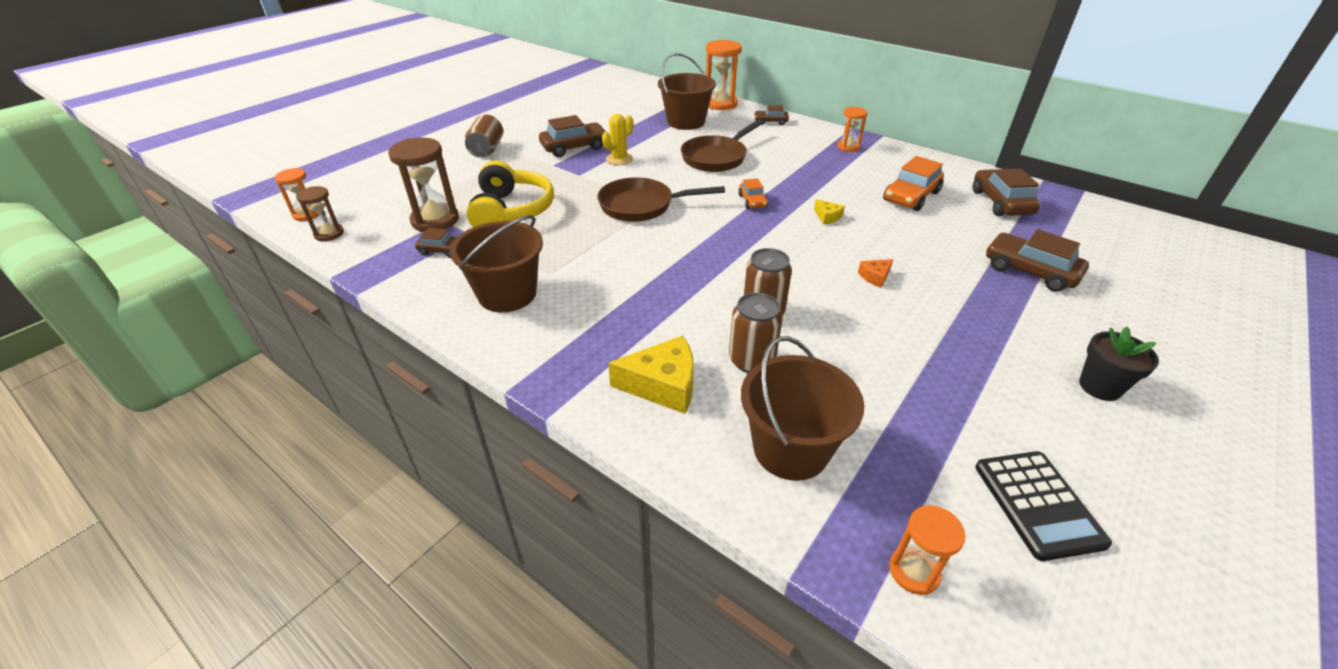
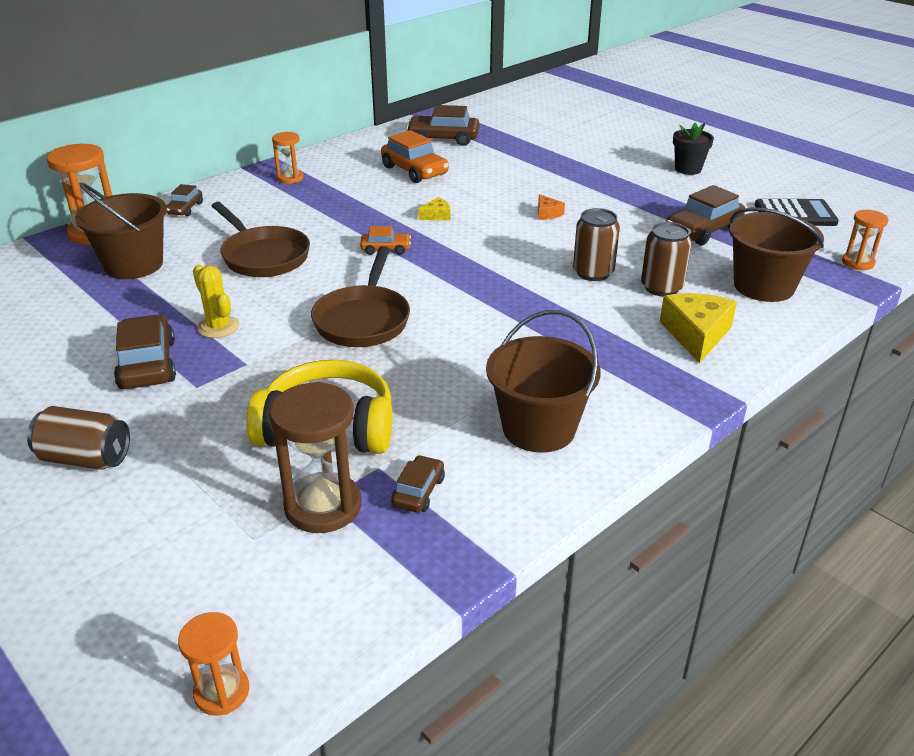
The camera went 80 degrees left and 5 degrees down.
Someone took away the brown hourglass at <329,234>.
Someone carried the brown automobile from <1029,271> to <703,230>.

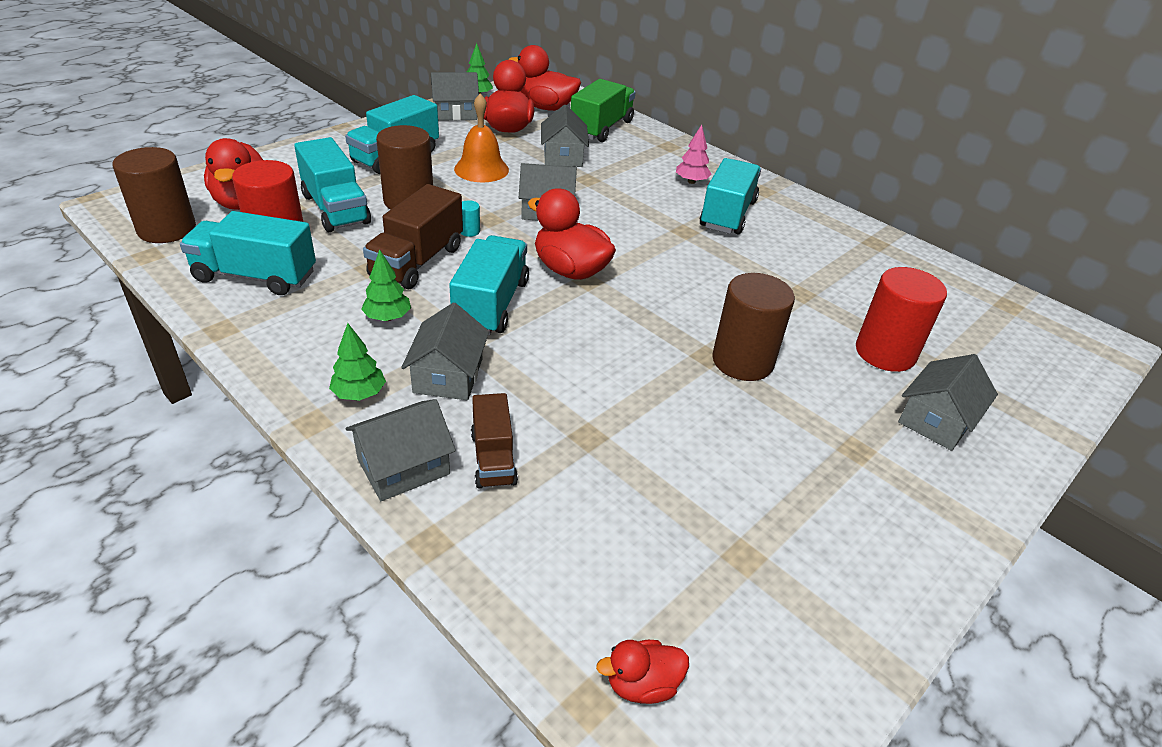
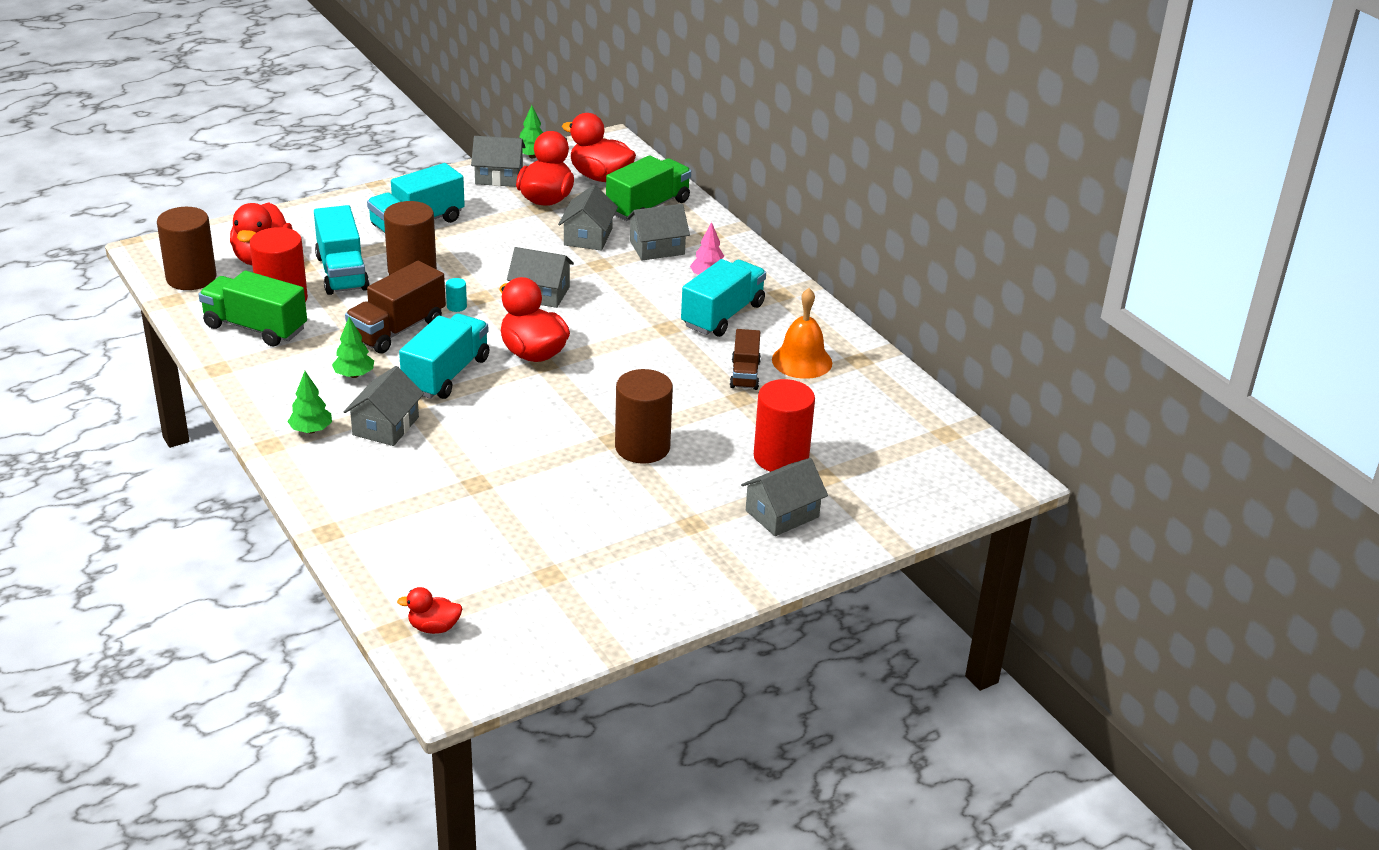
The camera went 15 degrees right and 5 degrees down.
Someone carried the orange-coloured school bell from <481,169> to <802,361>.
Someone repainted the aqua toy truck at <255,276>, which became the emerald toy truck at <255,328>.
Someone carried the brown toy truck from <493,458> to <745,374>.
Someone carried the gray cottage from <403,467> to <657,248>.

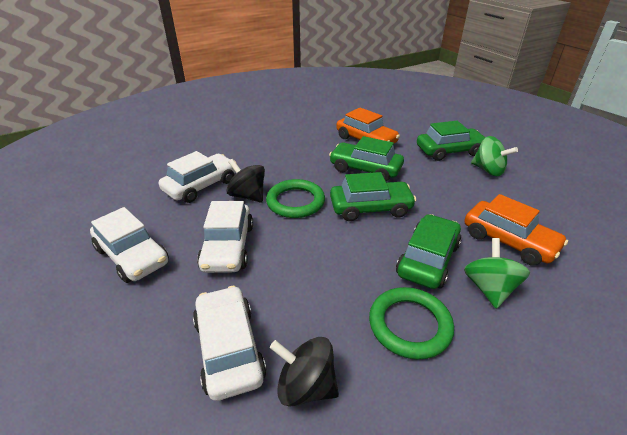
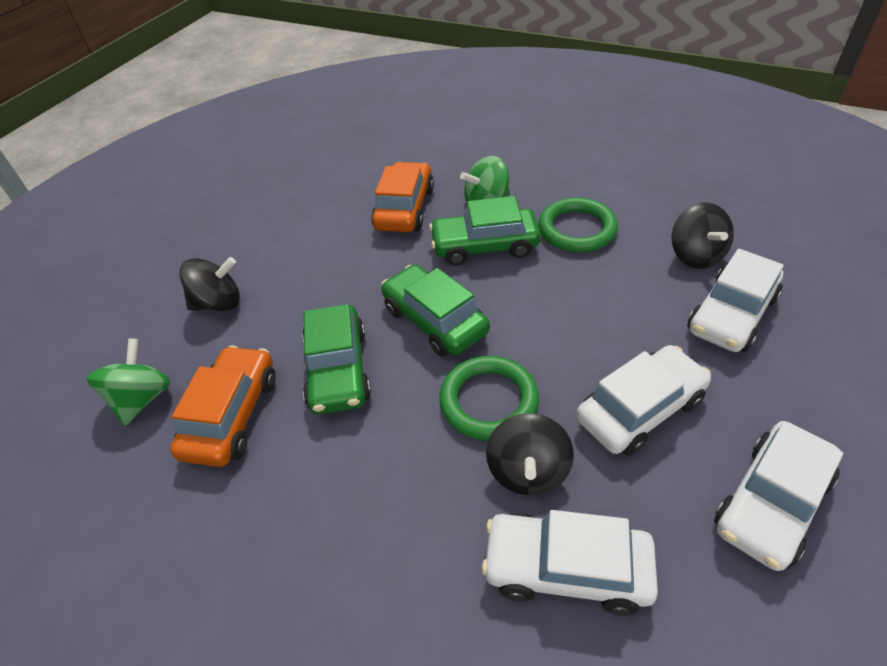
The camera went 120 degrees left and 10 degrees up.
Someone swapped the emerald automobile at <449,151> for the ebony toy top at <218,303>.
Someone carried the emerald toy top from <488,170> to <142,399>.
Someone rotated the pure white automobile at <132,256> by 150 degrees counterclockwise.

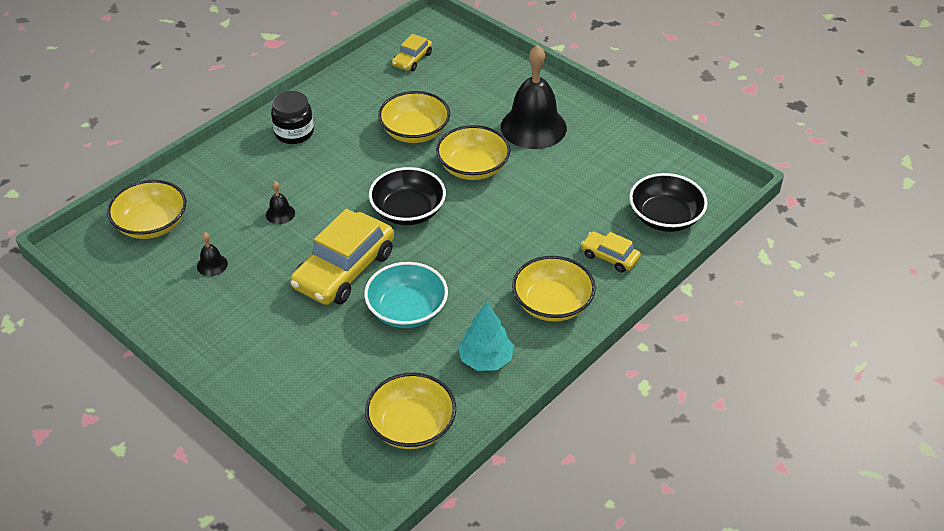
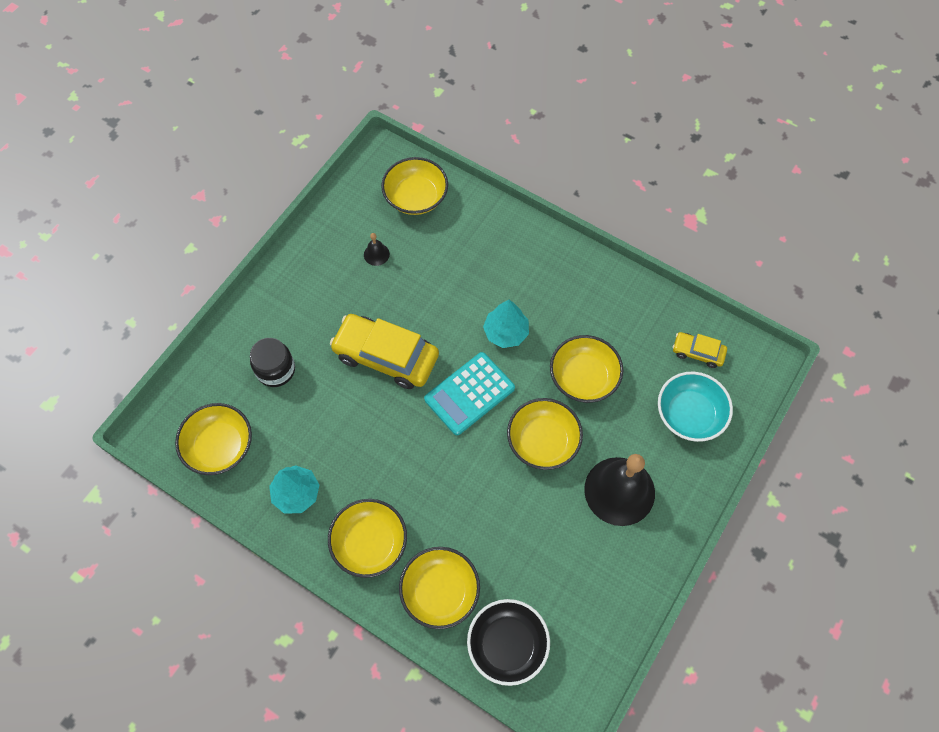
The camera went 80 degrees right and 20 degrees up.
Someone carried the ebony preserve jar from <294,133> to <276,370>.
Someone swapped the ebony deep dish at <408,211> for the aqua pocket calculator at <469,393>.
Someone took away the ebony school bell at <280,214>.
Someone swapped the yellow automobile at <610,257> for the yellow deep dish at <440,591>.
Someone carried the aqua deep dish from <407,310> to <689,414>.
Someone put down the aqua toy tree at <506,332>.

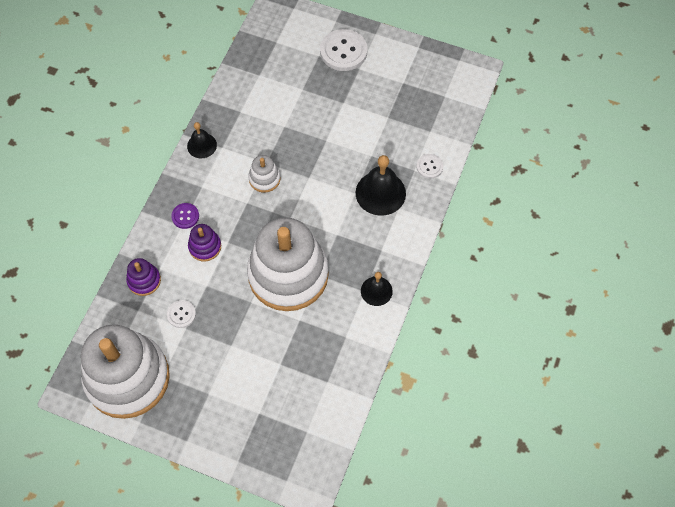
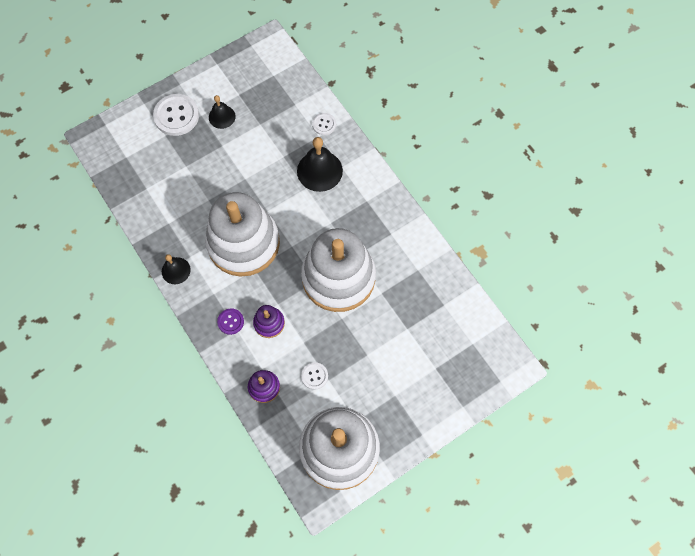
The camera went 55 degrees left and 5 degrees up.
Someone scaled the pure white ring stacker at <264,179> by 2.42.
Someone carried the ebony school bell from <376,291> to <222,116>.

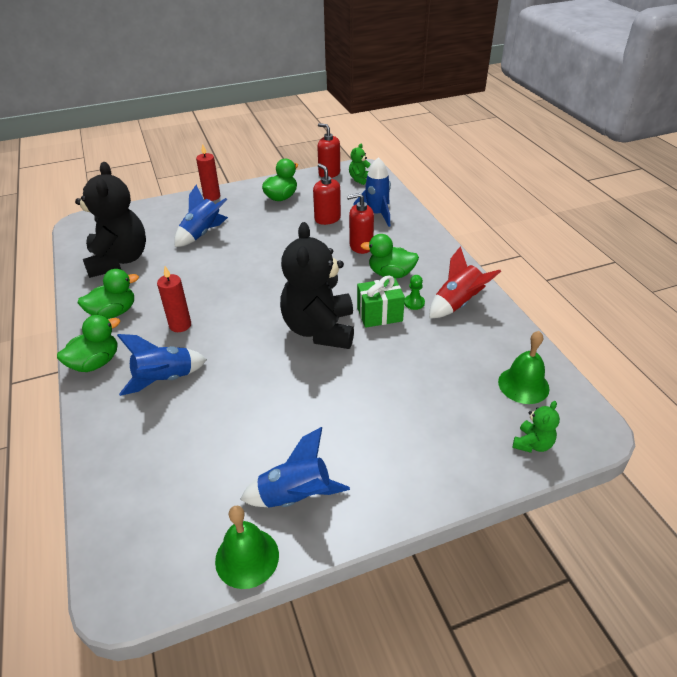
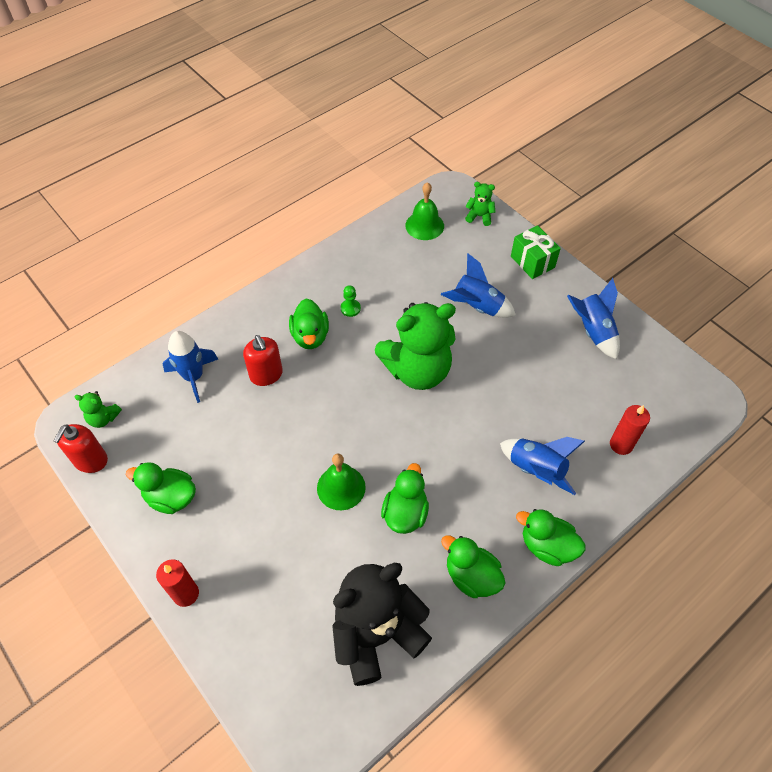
The camera went 110 degrees left and 15 degrees up.
Someone took away the crimson pump bottle at <327,219>.
Someone carried the blue spaceship from <202,234> to <477,307>.
Someone repainted the ebony teddy bear at <319,329>, which became the emerald teddy bear at <417,370>.
Someone took away the crimson spaceship at <457,304>.
Someone carried the crimson candle from <180,325> to <621,444>.
Someone carried the emerald present from <379,314> to <532,262>.
Someone carried the emerald school bell from <247,557> to <341,487>.
Someone put down the emerald rubber duck at <405,513>.

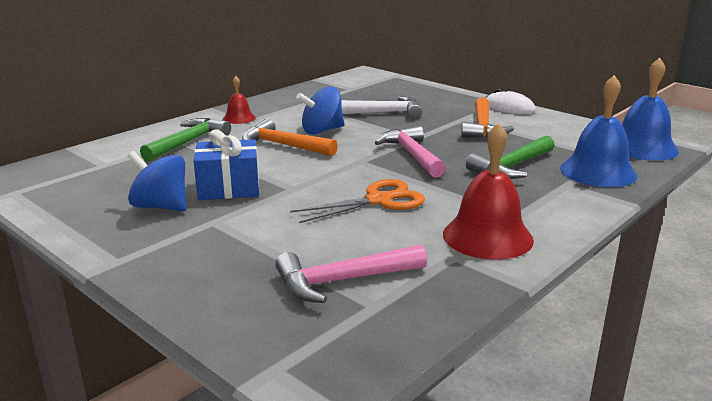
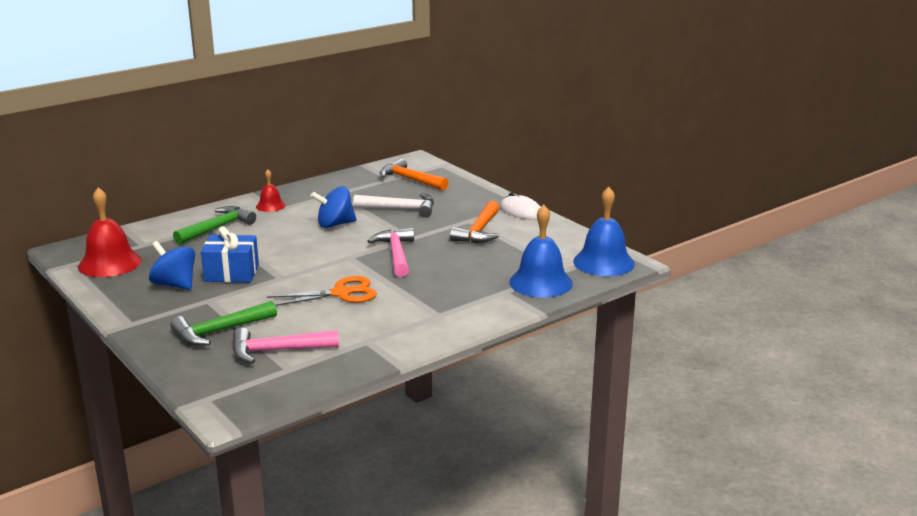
The camera went 10 degrees right and 0 degrees up.
Someone carried the orange-coloured carpenter's hammer from <283,145> to <410,180>.
Someone carried the crimson school bell from <487,236> to <110,263>.
Someone carried the emerald carpenter's hammer from <512,167> to <220,331>.

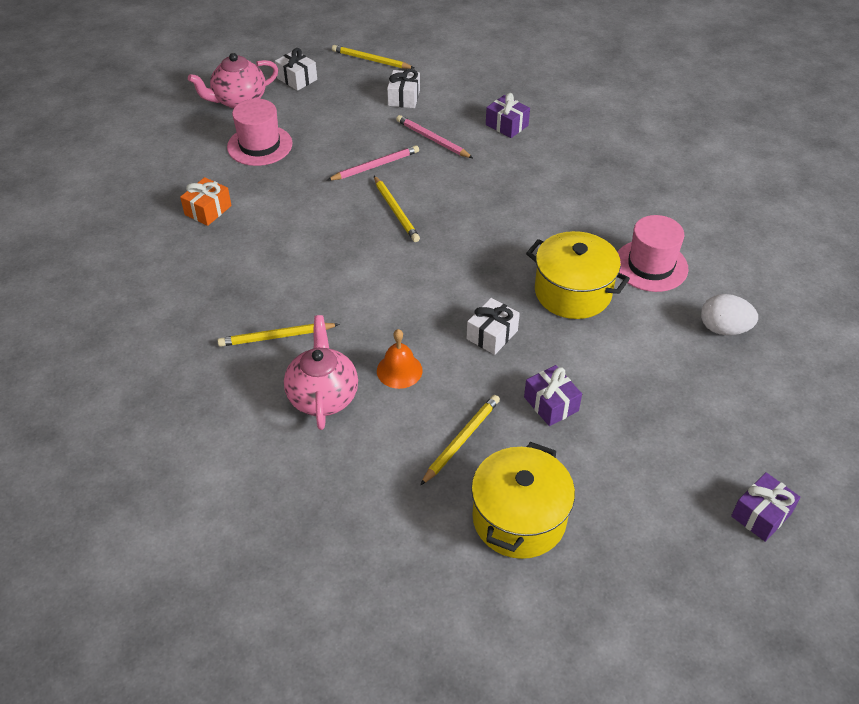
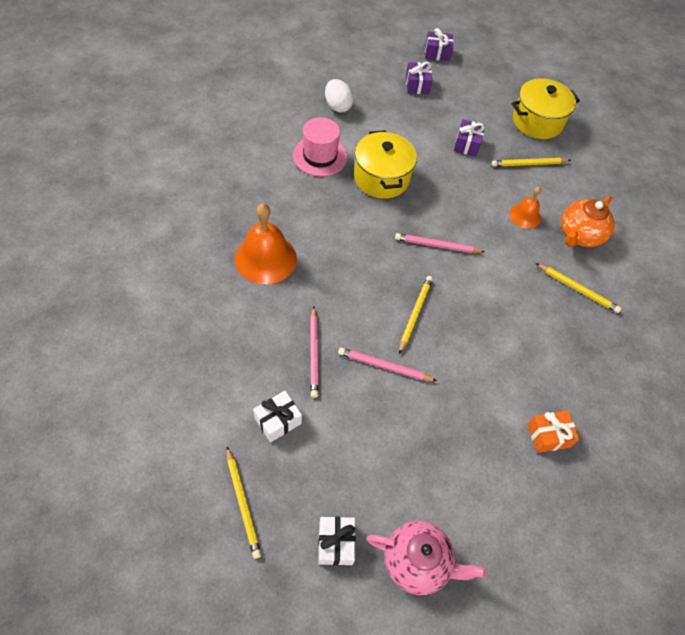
The camera went 140 degrees left and 10 degrees up.
Someone carried the violet present from <507,125> to <417,85>.
Someone took away the rose-pink tall hat at <259,145>.
Someone took away the pure white present at <492,335>.
Someone repainted the rose-pink tea pot at <323,396>, which became the orange-coloured tea pot at <579,235>.
Someone put down the orange-coloured school bell at <265,258>.
Someone put down the rose-pink wooden pencil at <437,245>.

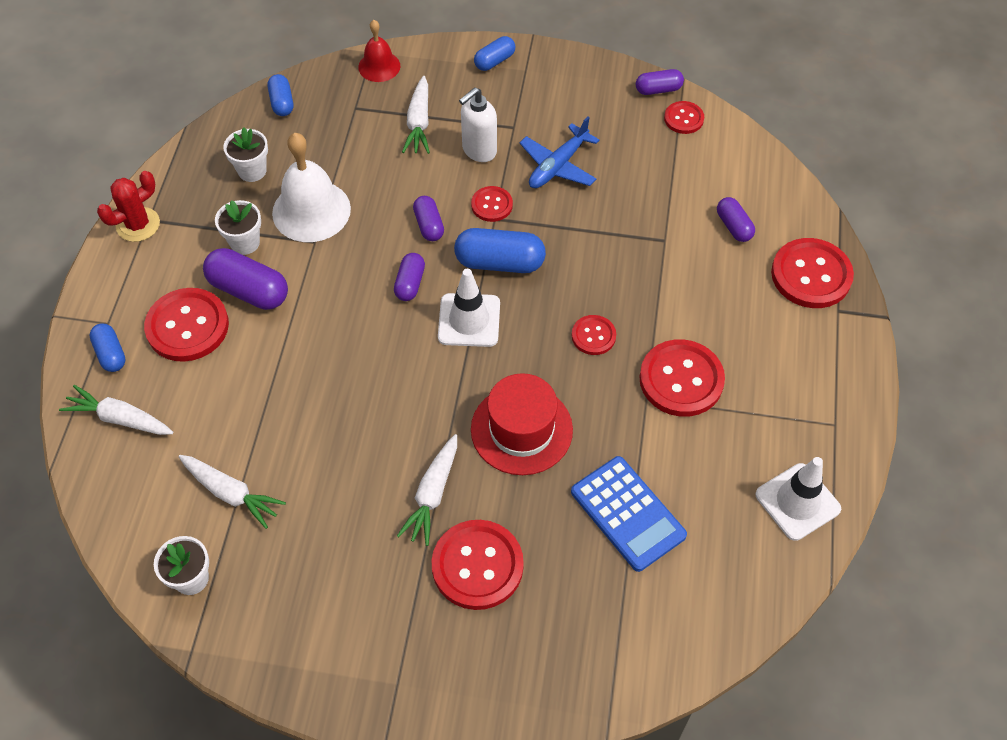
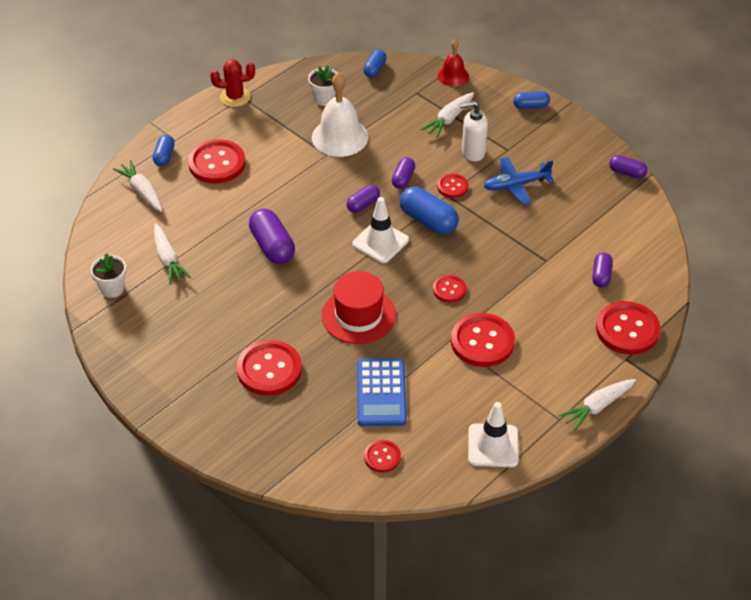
The camera went 35 degrees right and 10 degrees down.
Someone carried the crimson sewing button from <683,119> to <382,457>.
Someone took away the pure white potted plant at <245,243>.
Someone carried the violet capsule from <249,290> to <272,246>.
Someone carried the pure white toy carrot from <432,495> to <597,407>.

